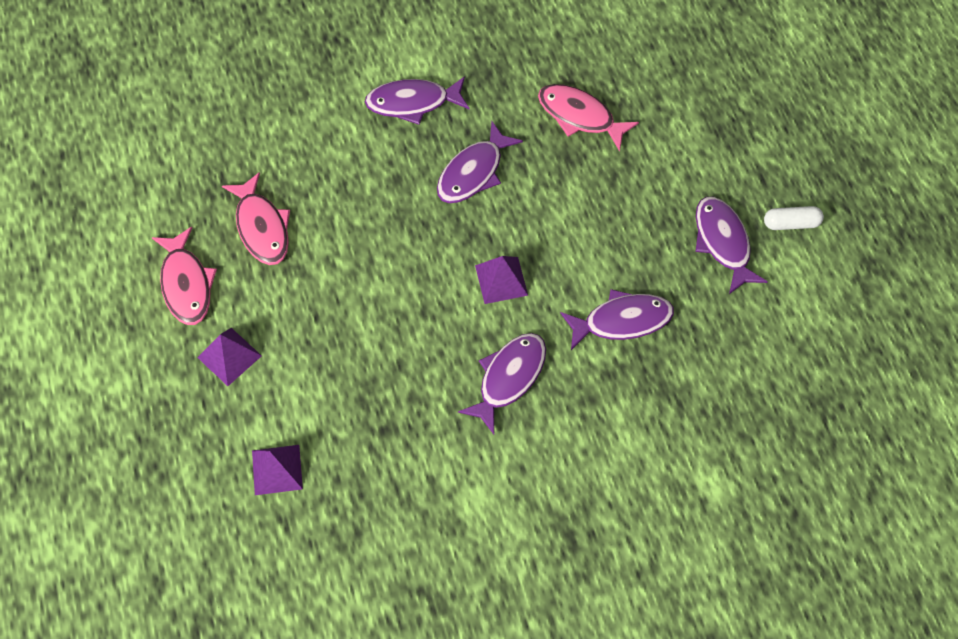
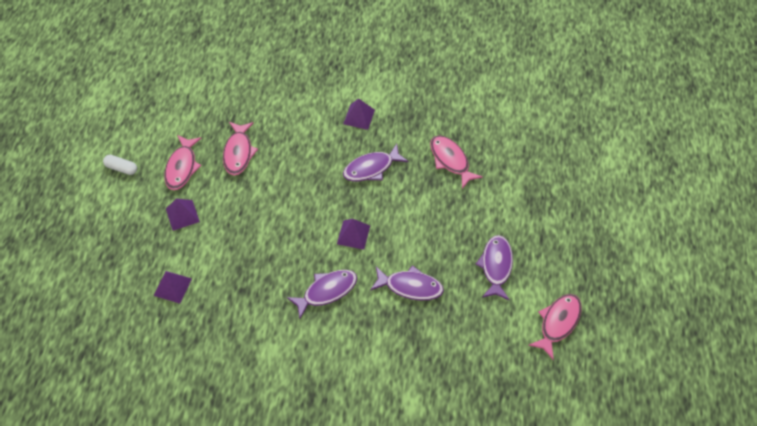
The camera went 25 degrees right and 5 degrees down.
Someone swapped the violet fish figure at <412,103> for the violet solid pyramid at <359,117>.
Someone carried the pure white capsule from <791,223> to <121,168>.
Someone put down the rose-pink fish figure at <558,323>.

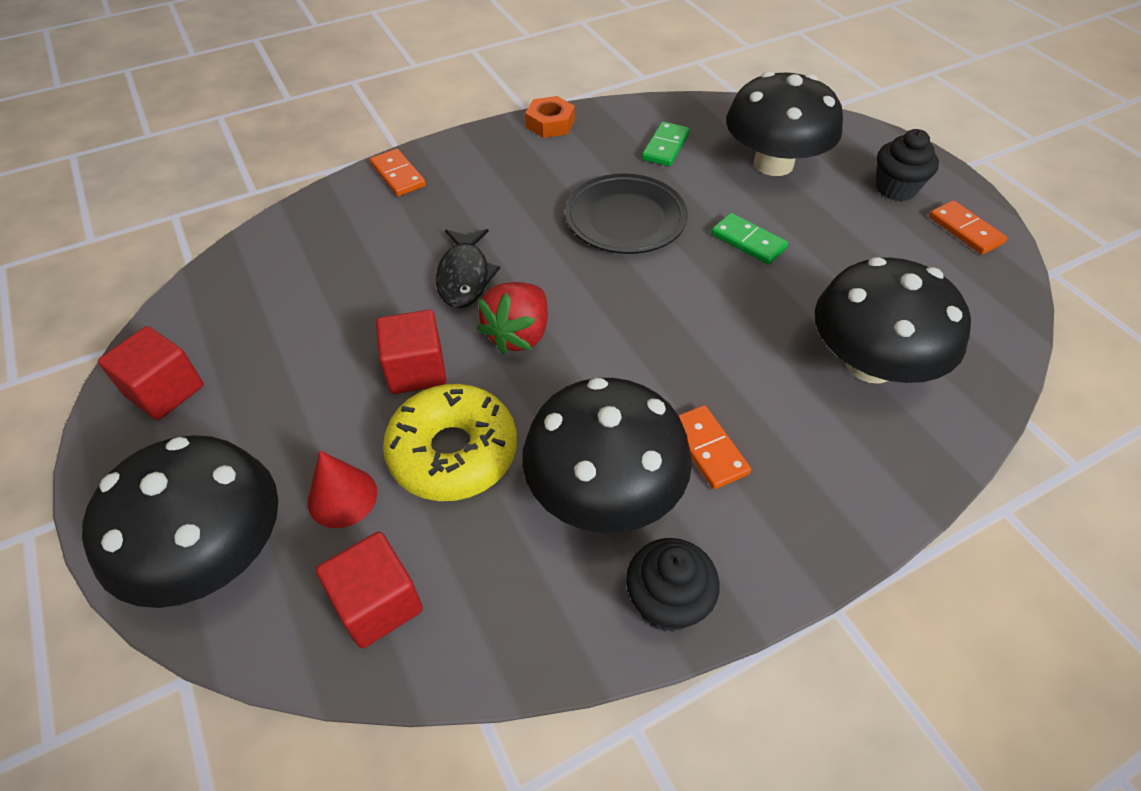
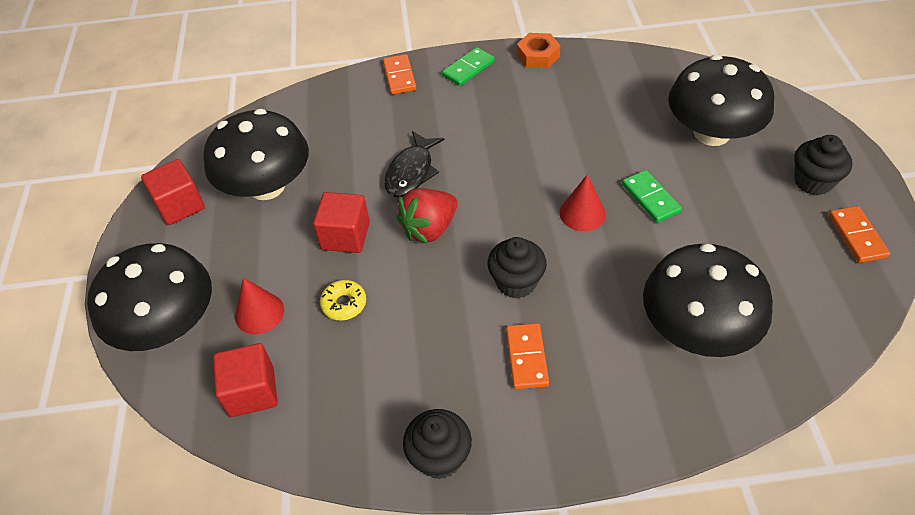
The camera went 25 degrees right and 0 degrees up.
Someone carried the emerald domino tile from <665,147> to <468,69>.
Someone took away the ebony dinner plate at <625,219>.
Someone carried the ebony toadstool from <604,491> to <267,186>.
Someone scaled the yellow glazed donut at <453,452> by 0.47.
Someone put down the crimson cone at <582,213>.
Someone put down the ebony fairy cake at <516,282>.

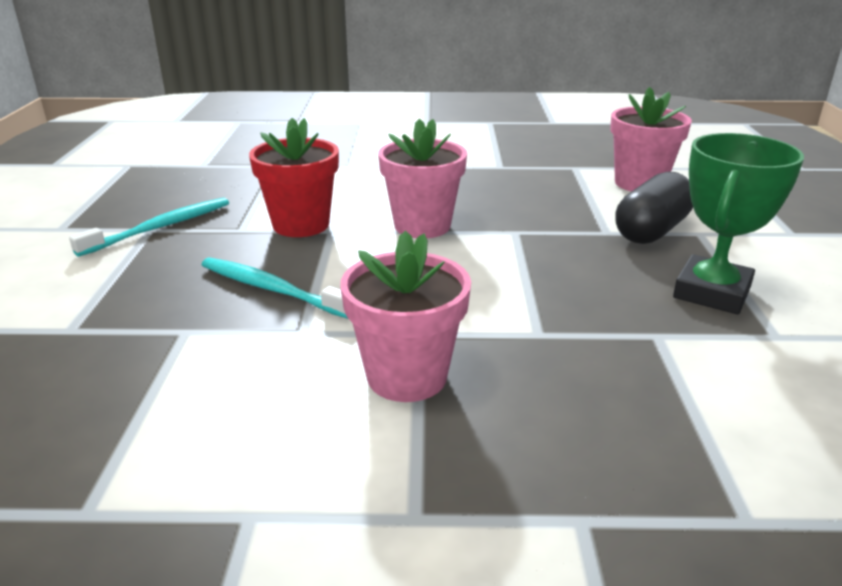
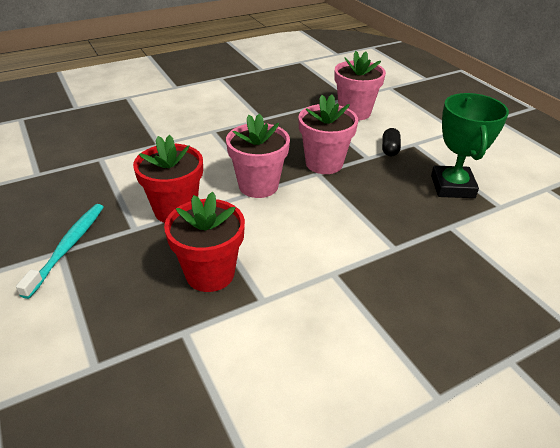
The camera went 30 degrees left and 10 degrees up.
Someone scaled the ebony capsule at <652,231> by 0.54.
Someone carried the rose-pink potted plant from <407,376> to <324,163>.
Someone swapped the aqua tooth brush at <272,289> for the crimson potted plant at <210,273>.

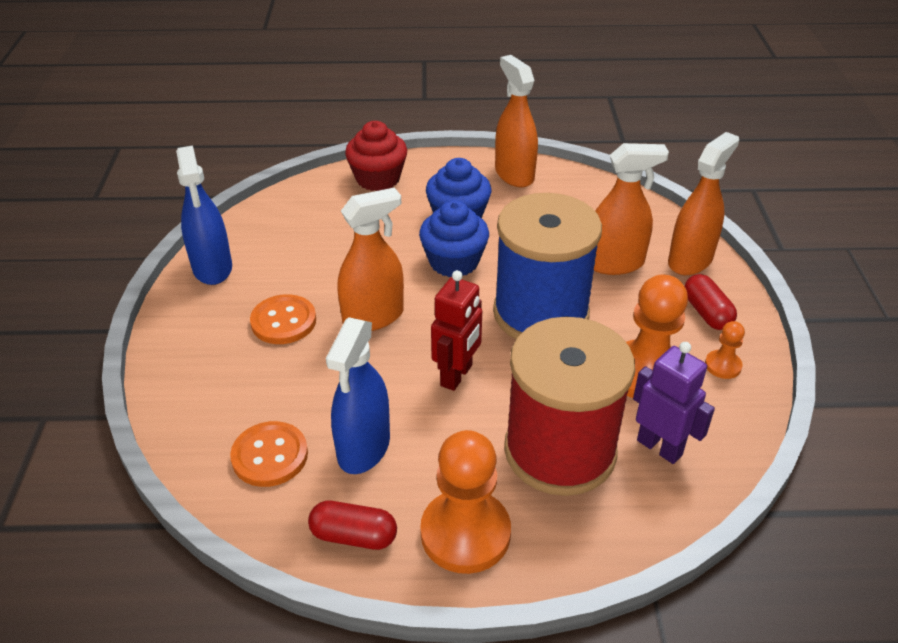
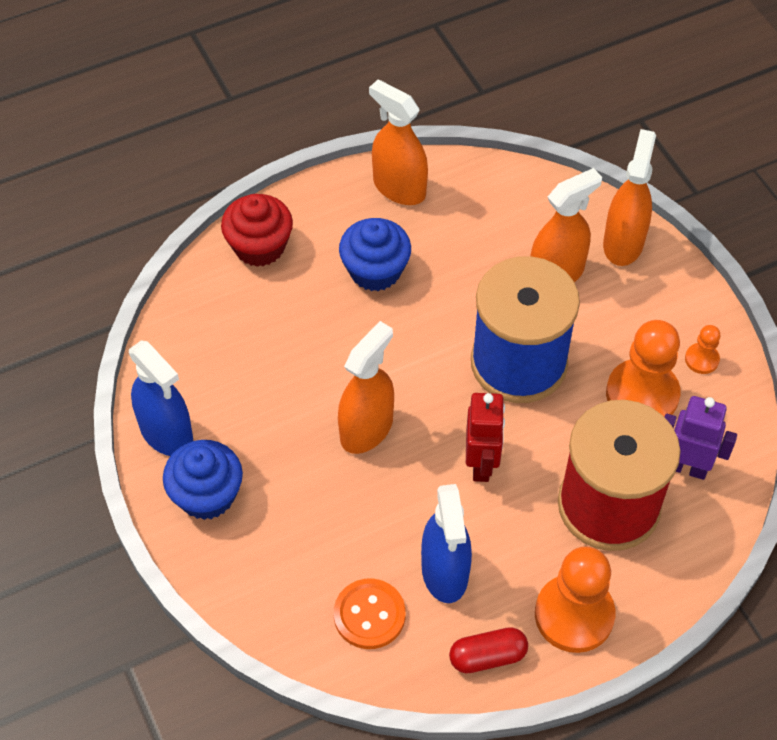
The camera went 25 degrees left and 15 degrees up.
Someone carried the blue fairy cake from <454,262> to <207,495>.
Someone took away the crimson capsule at <706,313>.
Someone took away the orange-coloured sewing button at <283,321>.

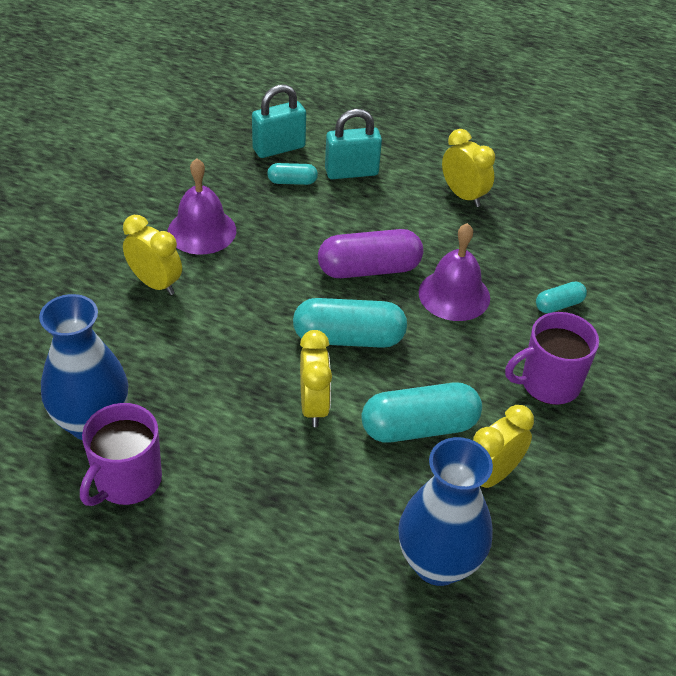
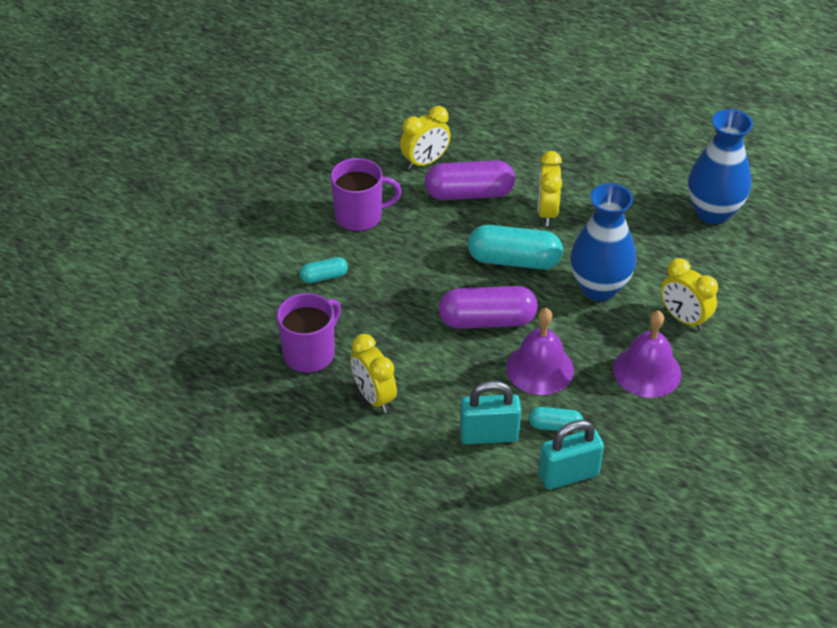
The camera went 170 degrees left and 0 degrees up.
Someone carried the violet school bell from <454,295> to <540,368>.
Someone repainted the aqua capsule at <419,427>, which became the violet capsule at <469,194>.
Someone carried the violet tea mug from <127,481> to <310,353>.
Someone carried the blue tall vase from <438,563> to <599,288>.

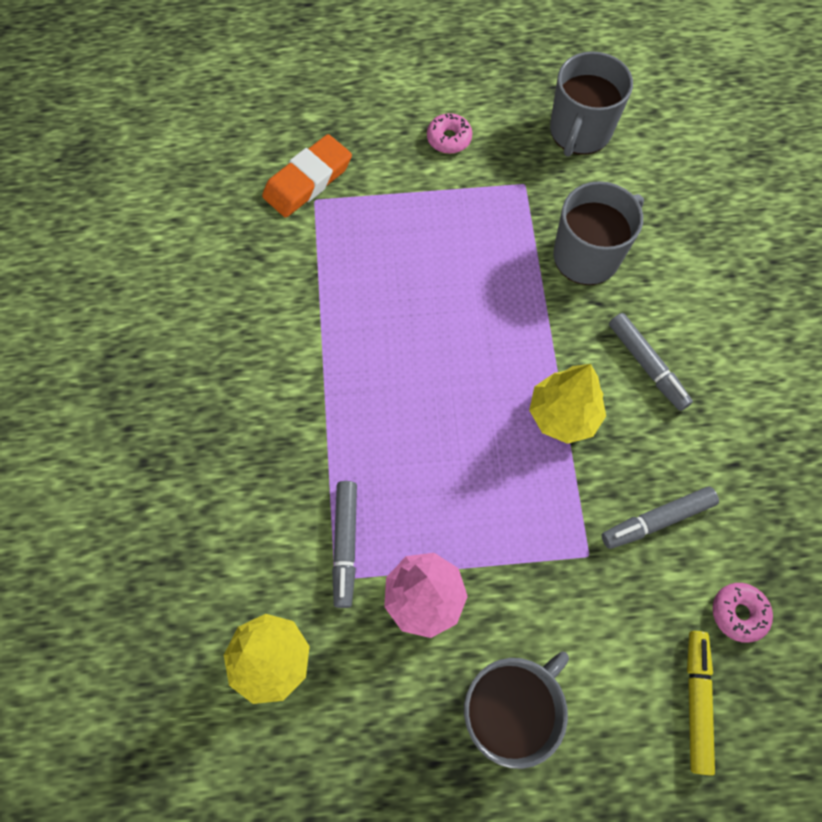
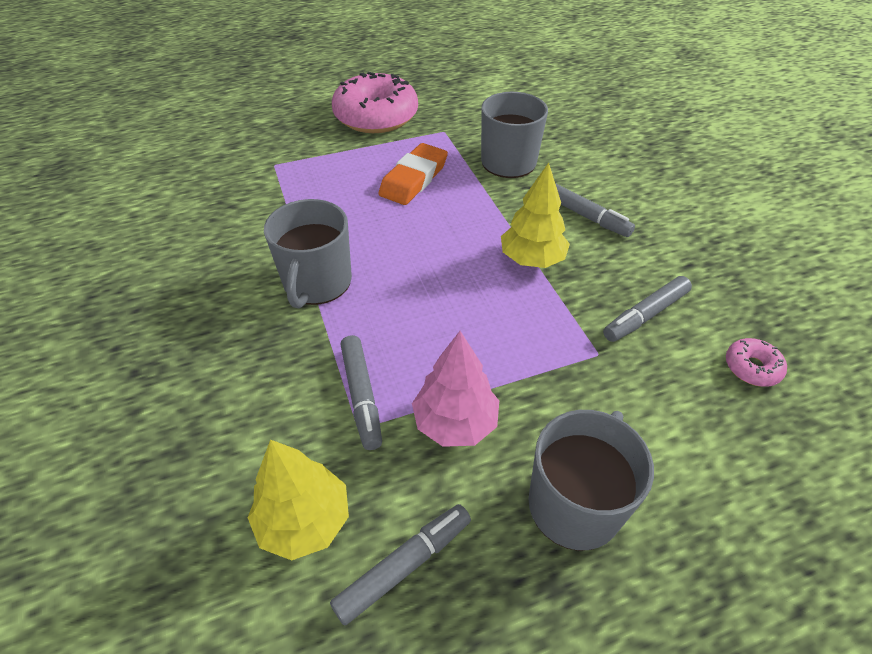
The camera went 15 degrees left and 20 degrees down.
Someone carried the gray tea mug from <579,132> to <317,282>.
Someone scaled the rose-pink glazed donut at <449,139> by 2.33.
Someone carried the orange-coloured gum eraser from <308,180> to <413,179>.
Someone took away the yellow marker at <696,701>.
Someone put down the gray marker at <404,565>.

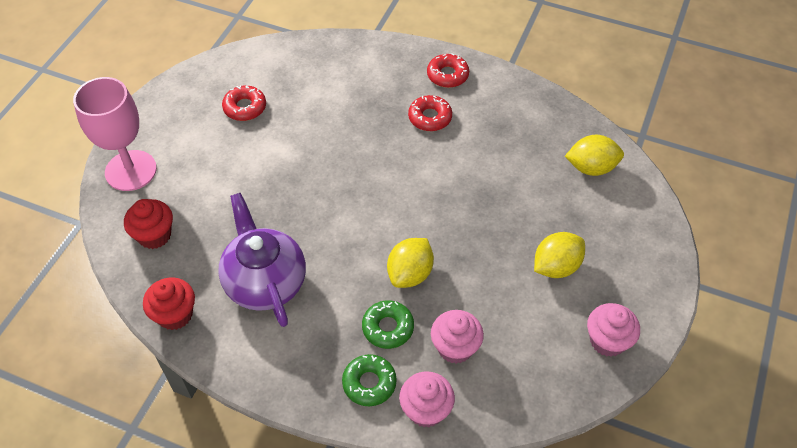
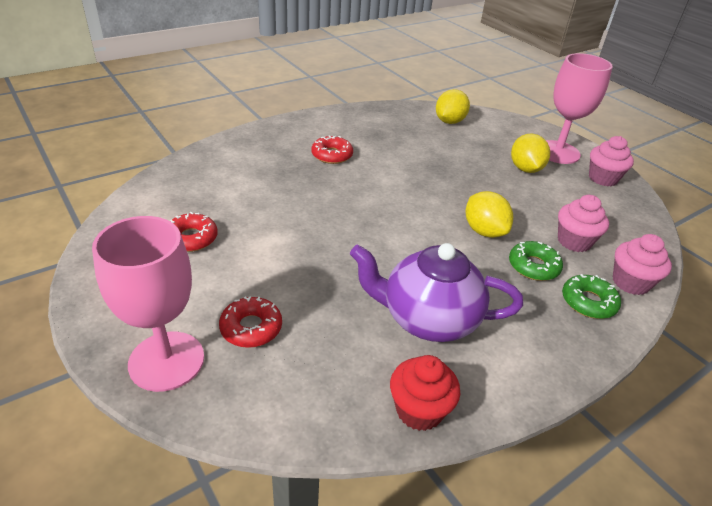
The camera went 60 degrees left and 15 degrees down.
Someone carried the crimson glazed donut from <447,75> to <251,328>.
Someone took away the crimson fairy cake at <154,235>.
Someone put down the rose-pink wine glass at <557,152>.

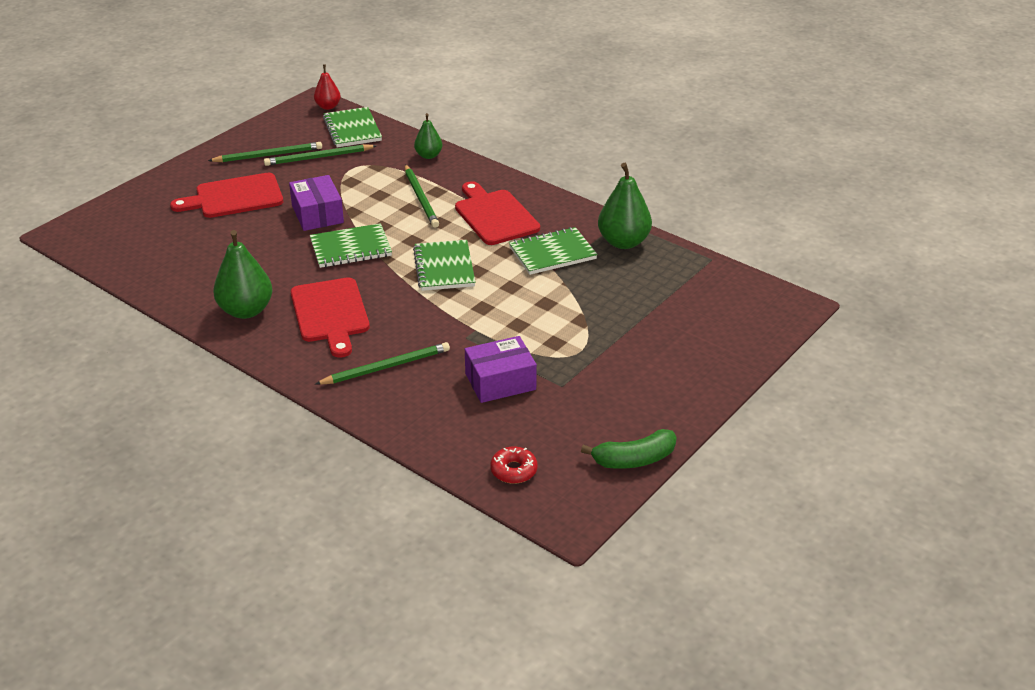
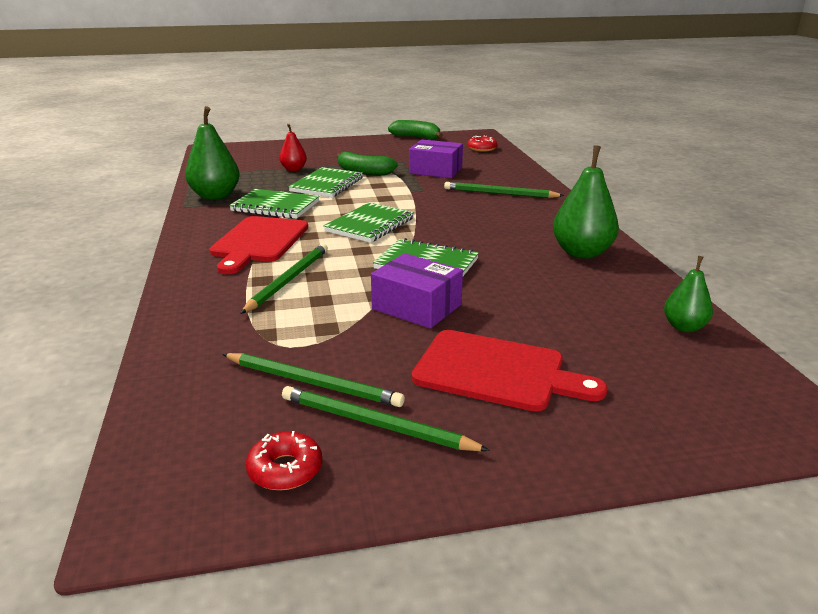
The camera went 140 degrees left and 10 degrees down.
Someone carried the crimson pear fruit from <328,106> to <293,169>.
Someone carried the emerald notebook from <352,129> to <327,185>.
Someone carried the emerald pear fruit from <428,155> to <684,327>.
Someone rotated the violet package at <317,214> by 75 degrees counterclockwise.
Someone took away the crimson bread board at <330,314>.
Someone put down the emerald toy banana at <364,172>.
Someone put down the crimson glazed donut at <285,469>.

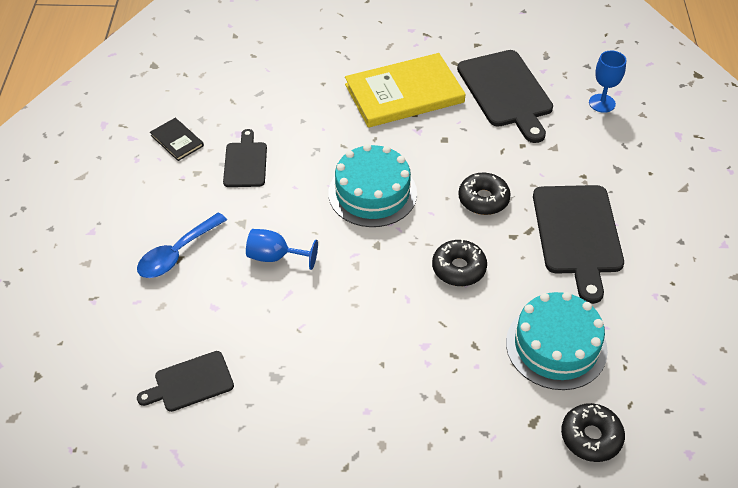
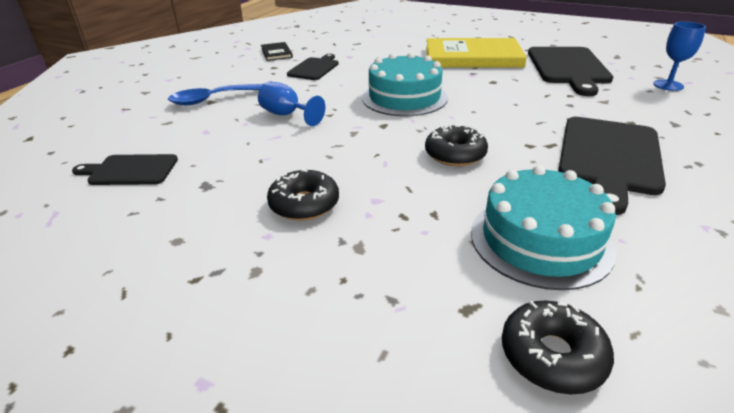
The camera went 25 degrees right and 15 degrees down.
Someone carried the ebony glazed donut from <483,199> to <304,204>.

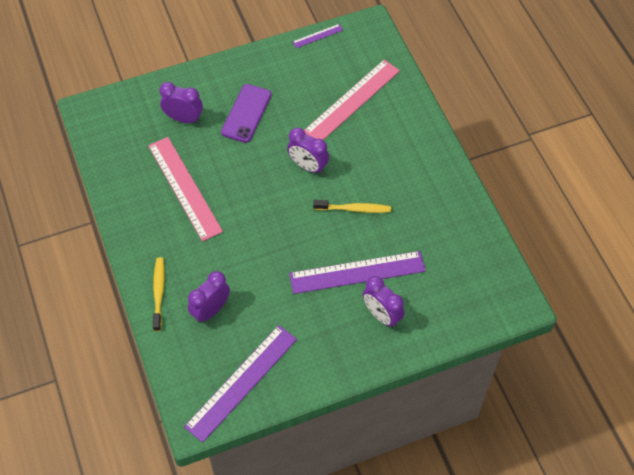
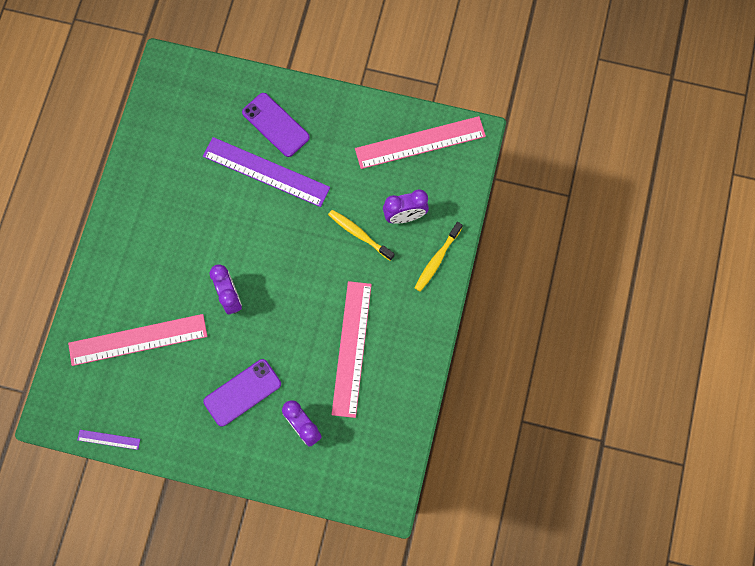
The camera went 145 degrees left and 15 degrees up.
Someone carried the yellow tooth brush from <354,209> to <359,234>.
Someone swapped the violet clock at <381,315> for the violet phone at <275,125>.
Someone repainted the violet ruler at <241,382>, which became the rose-pink ruler at <420,142>.

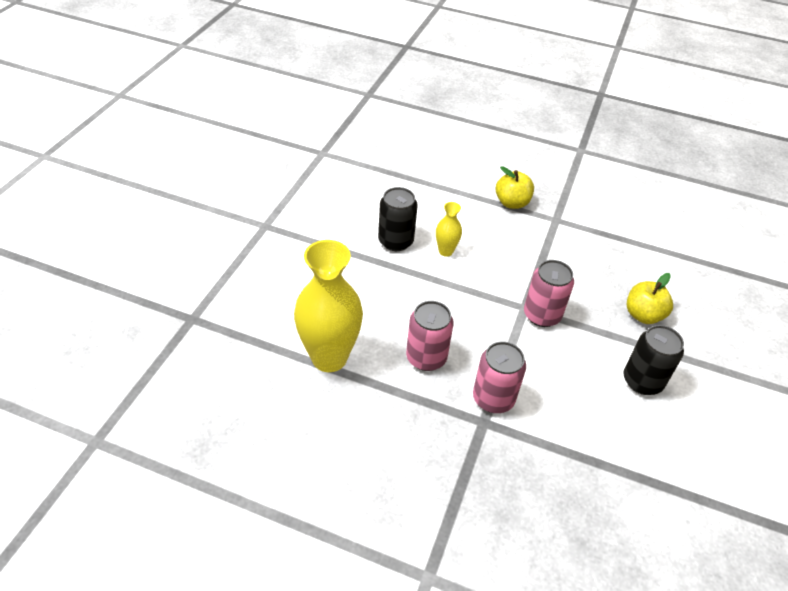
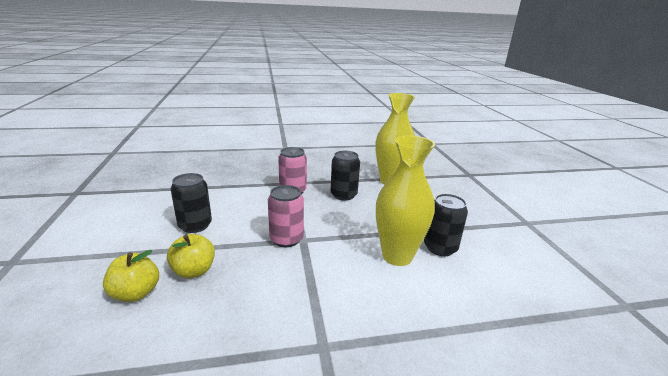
The camera went 150 degrees right and 20 degrees down.
Someone carried the yellow apple fruit from <512,203> to <136,293>.
Someone scaled the yellow tall vase at <445,251> by 2.14.
Someone repainted the rose-pink can at <426,358>, which became the ebony can at <343,195>.

